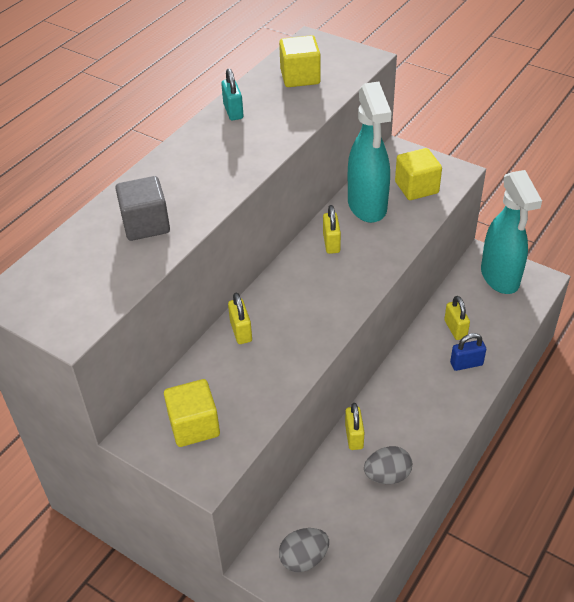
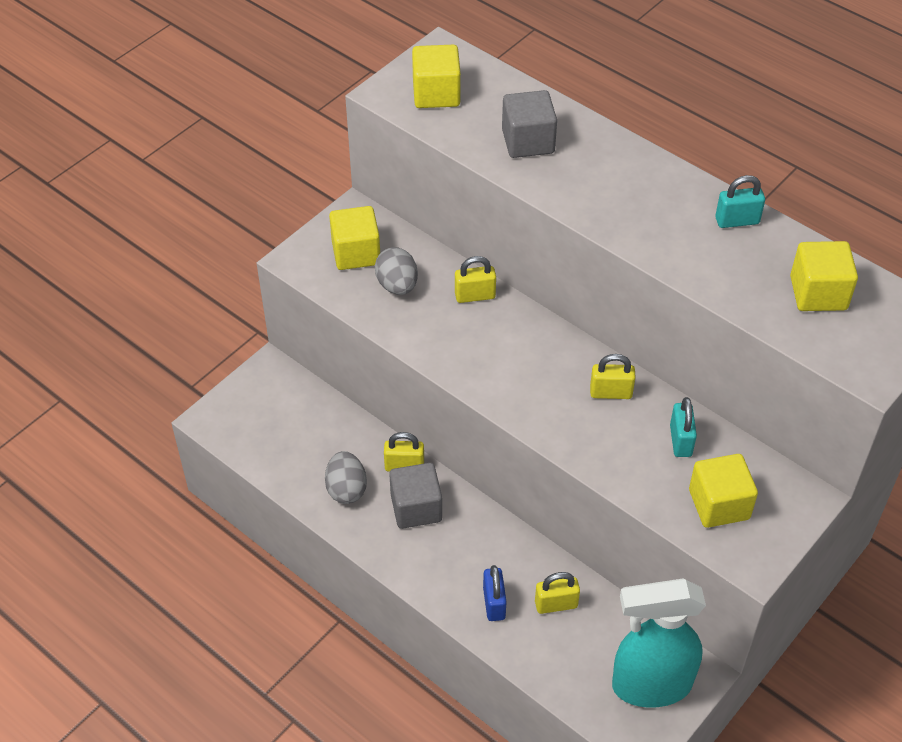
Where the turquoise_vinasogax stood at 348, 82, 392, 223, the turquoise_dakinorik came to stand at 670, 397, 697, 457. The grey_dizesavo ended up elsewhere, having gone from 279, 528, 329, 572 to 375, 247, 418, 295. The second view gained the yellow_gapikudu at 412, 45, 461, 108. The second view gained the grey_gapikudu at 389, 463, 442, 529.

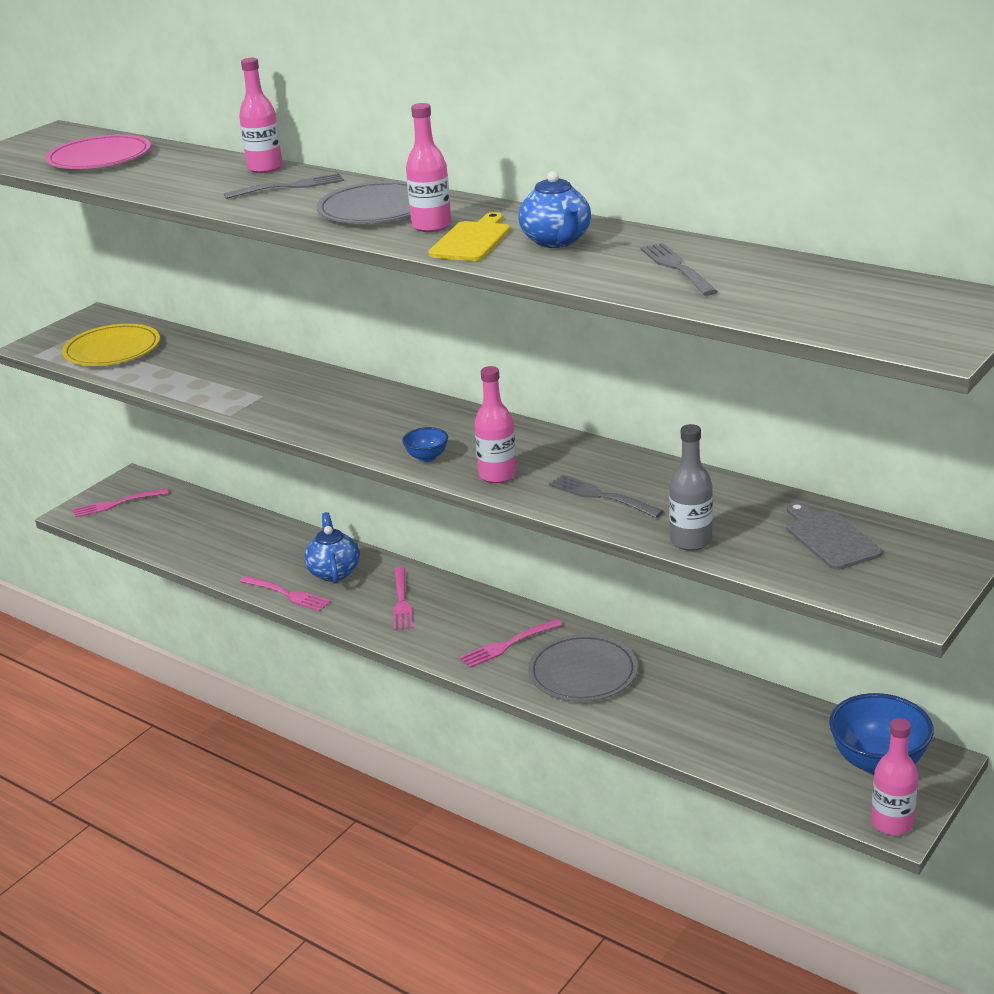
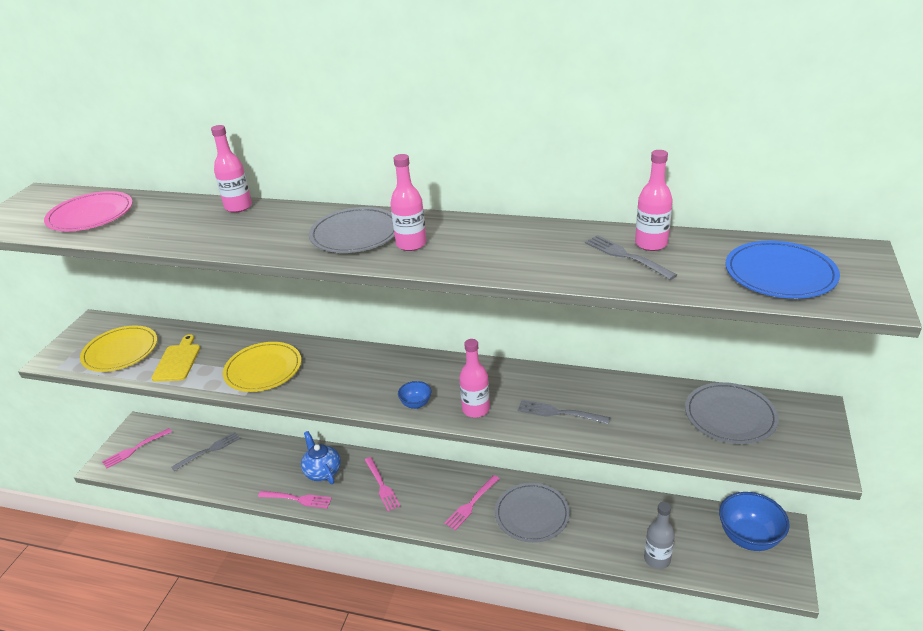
The second view lost the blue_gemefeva at 518, 171, 591, 248. The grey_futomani ended up elsewhere, having gone from 224, 173, 344, 199 to 172, 432, 240, 471. The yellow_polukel ended up elsewhere, having gone from 428, 212, 510, 261 to 151, 334, 200, 382. The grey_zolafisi ended up elsewhere, having gone from 669, 424, 713, 551 to 644, 502, 675, 569. Where the grey_polukel stood at 786, 502, 882, 570, the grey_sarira came to stand at 685, 382, 779, 444. The pink_zolafisi ended up elsewhere, having gone from 871, 718, 918, 835 to 635, 150, 673, 251. The second view gained the blue_sarira at 725, 241, 840, 299. The second view gained the yellow_sarira at 223, 342, 301, 392.

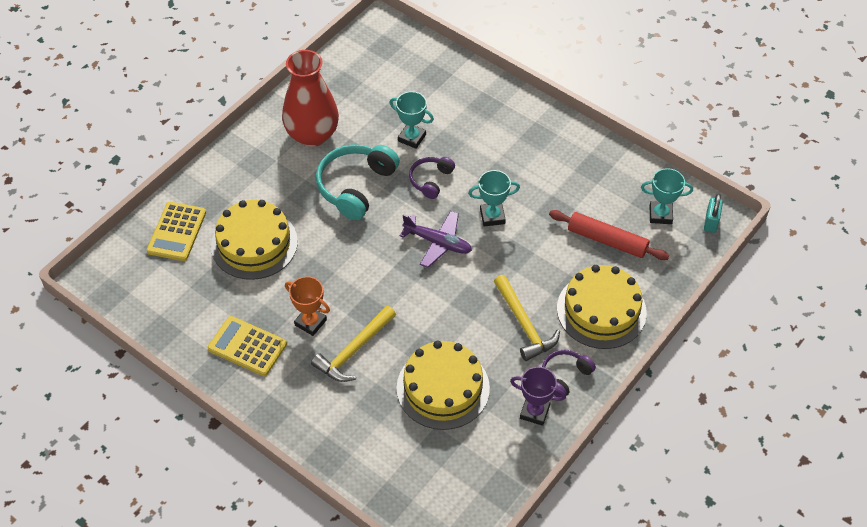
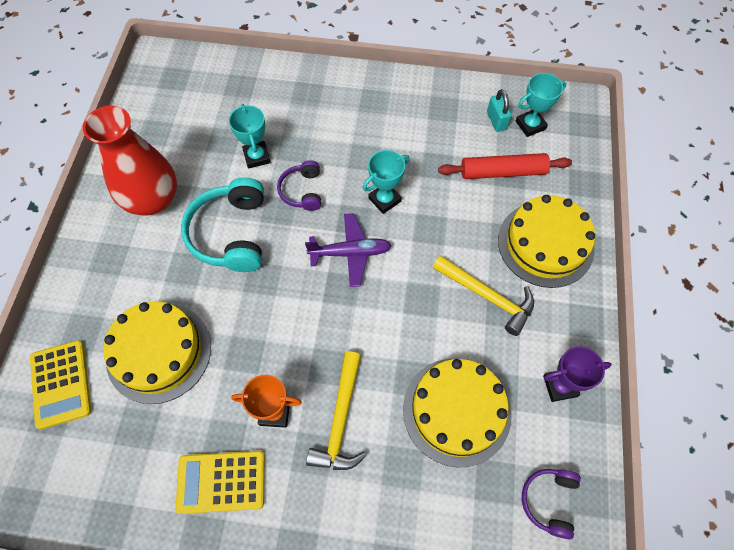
The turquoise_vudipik at 389, 91, 434, 149 ended up facing another way, 75 degrees clockwise from before. The turquoise_dakinorik ended up elsewhere, having gone from 704, 194, 723, 233 to 487, 89, 512, 132. The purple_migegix ended up elsewhere, having gone from 542, 349, 596, 397 to 522, 469, 581, 539.

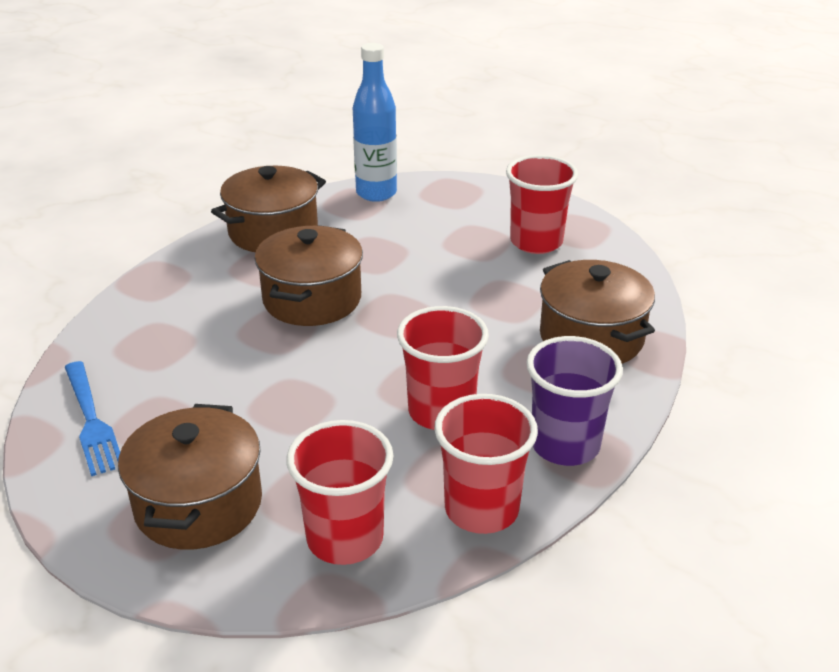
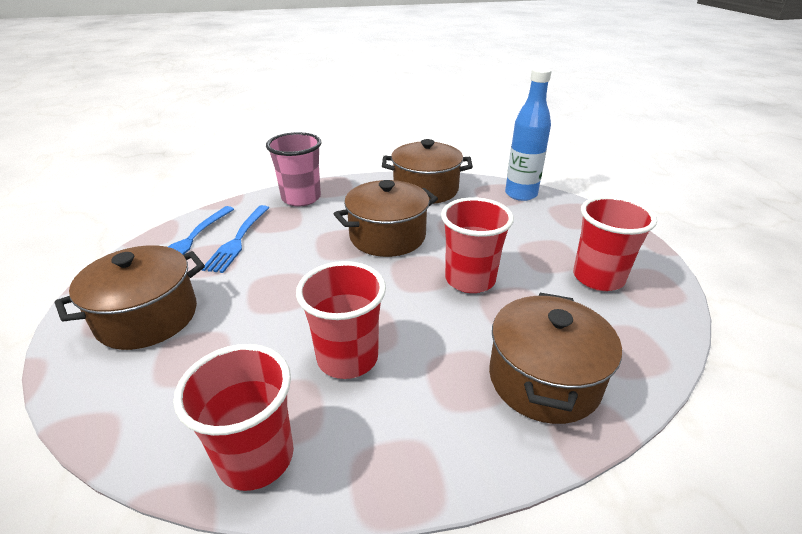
The second view lost the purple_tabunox at 526, 336, 623, 466. The red_tabunox ended up elsewhere, having gone from 286, 420, 393, 565 to 441, 197, 514, 293. The second view gained the pink_tabunox at 266, 132, 321, 206. The second view gained the blue_futomani at 202, 205, 269, 273.

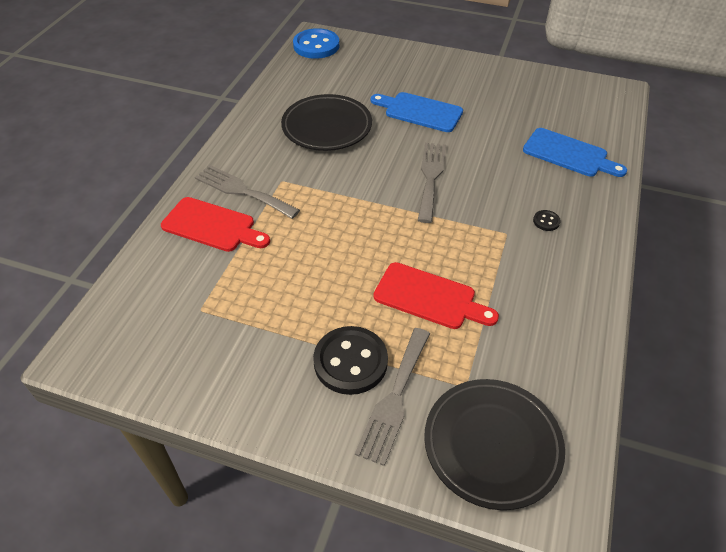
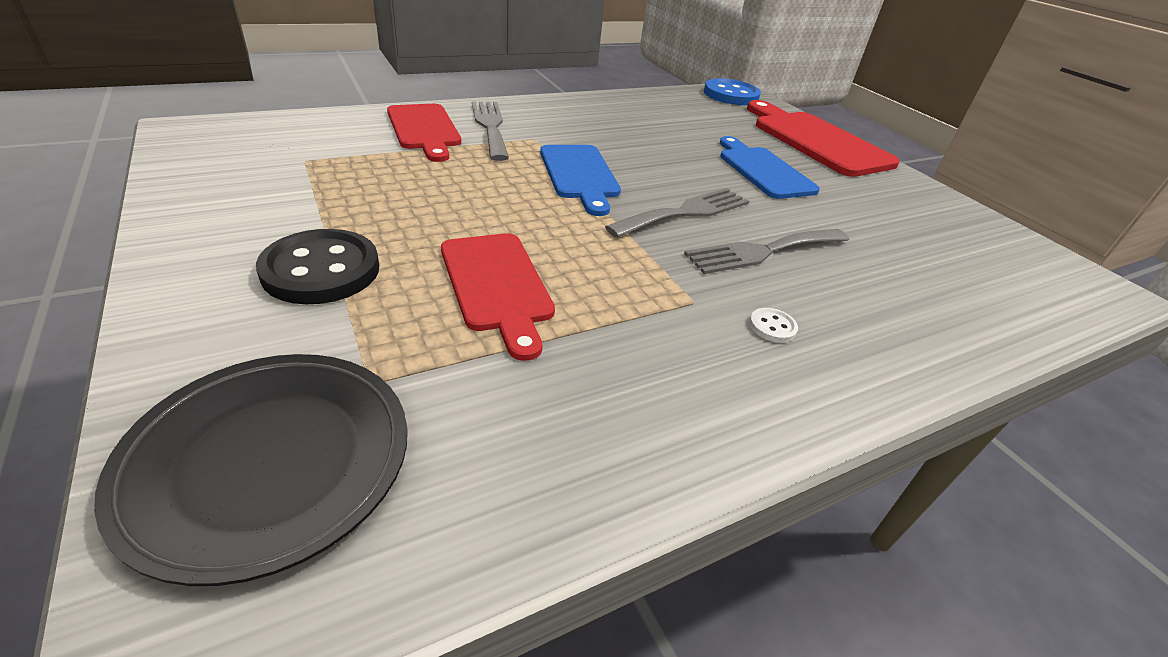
The second view lost the black_sarira at 281, 94, 372, 151. The blue_polukel ended up elsewhere, having gone from 523, 128, 627, 177 to 540, 145, 621, 216. What was the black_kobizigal at 533, 210, 561, 231 turned into the white_kobizigal at 749, 308, 798, 343. The grey_futomani ended up elsewhere, having gone from 355, 328, 430, 466 to 684, 229, 849, 274. The second view gained the red_polukel at 747, 100, 900, 177.

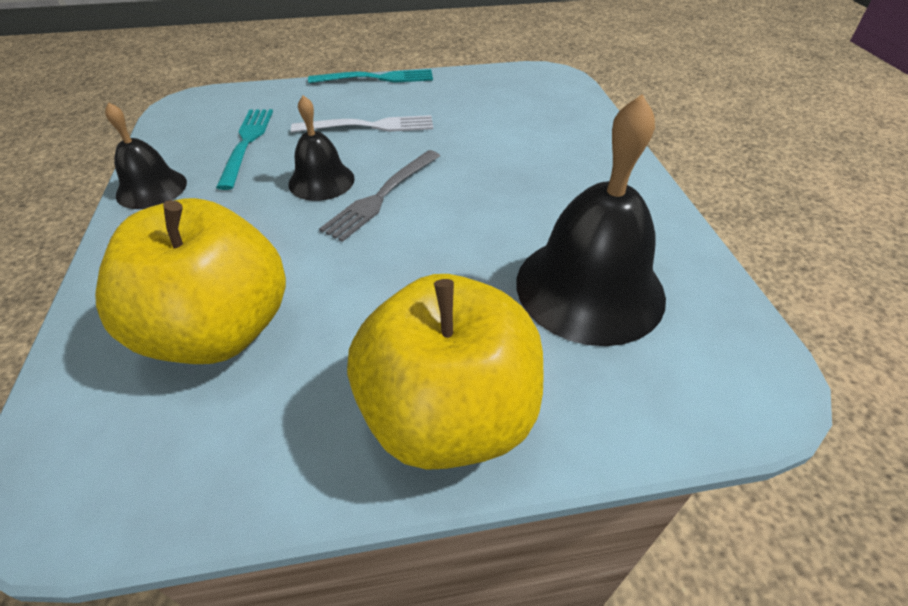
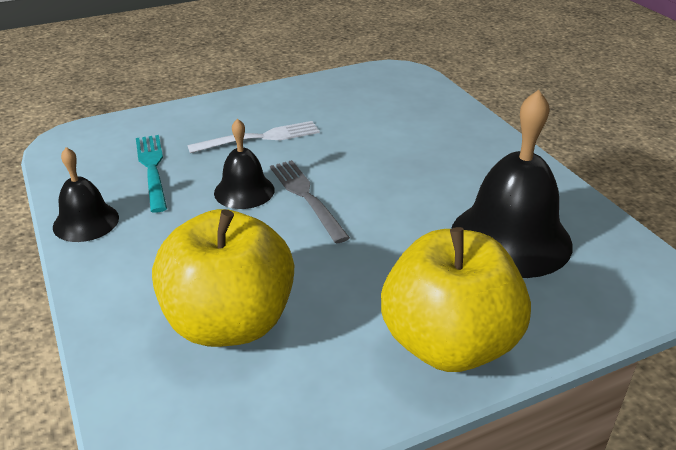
The second view lost the turquoise_futomani at 308, 69, 433, 83. The grey_futomani at 319, 150, 440, 242 ended up facing another way, 135 degrees clockwise from before.

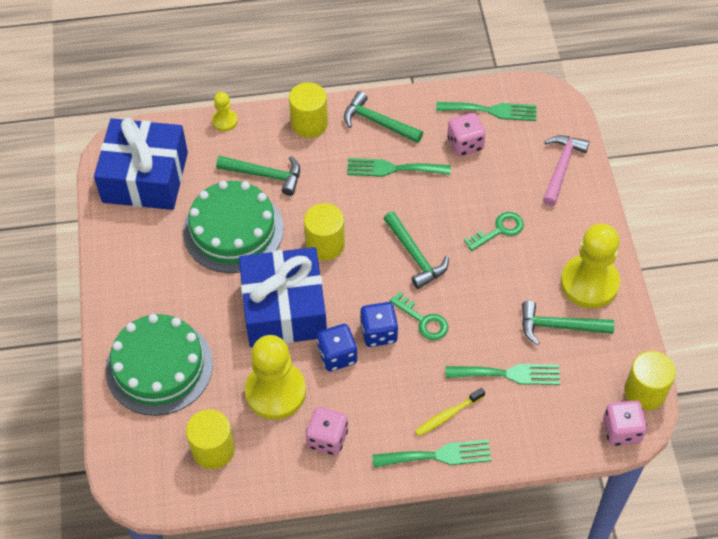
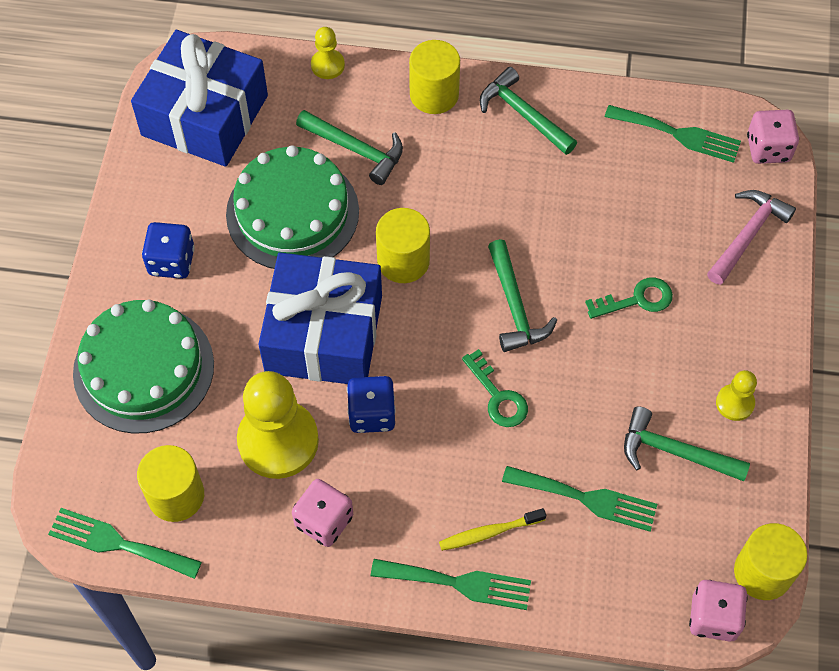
The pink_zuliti ended up elsewhere, having gone from 447, 113, 485, 156 to 747, 110, 799, 164. The green_futomani ended up elsewhere, having gone from 347, 158, 451, 177 to 48, 508, 202, 579. The size of the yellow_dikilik at 561, 223, 620, 308 changed by a factor of 0.48. The blue_zuliti ended up elsewhere, having gone from 360, 302, 398, 347 to 142, 222, 195, 279.

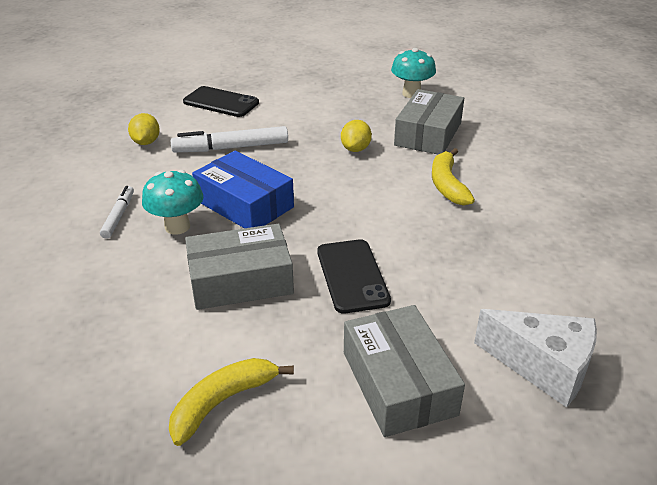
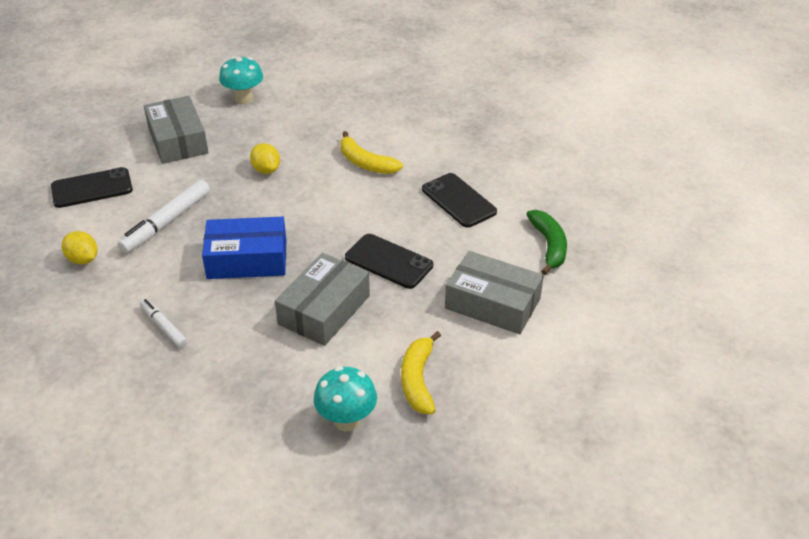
The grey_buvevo ended up elsewhere, having gone from 394, 89, 464, 155 to 144, 96, 209, 164. The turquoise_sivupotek ended up elsewhere, having gone from 142, 170, 203, 235 to 314, 366, 377, 431. Where the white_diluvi stood at 474, 309, 597, 408, the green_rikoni came to stand at 526, 210, 567, 275. The second view gained the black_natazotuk at 422, 173, 497, 228.

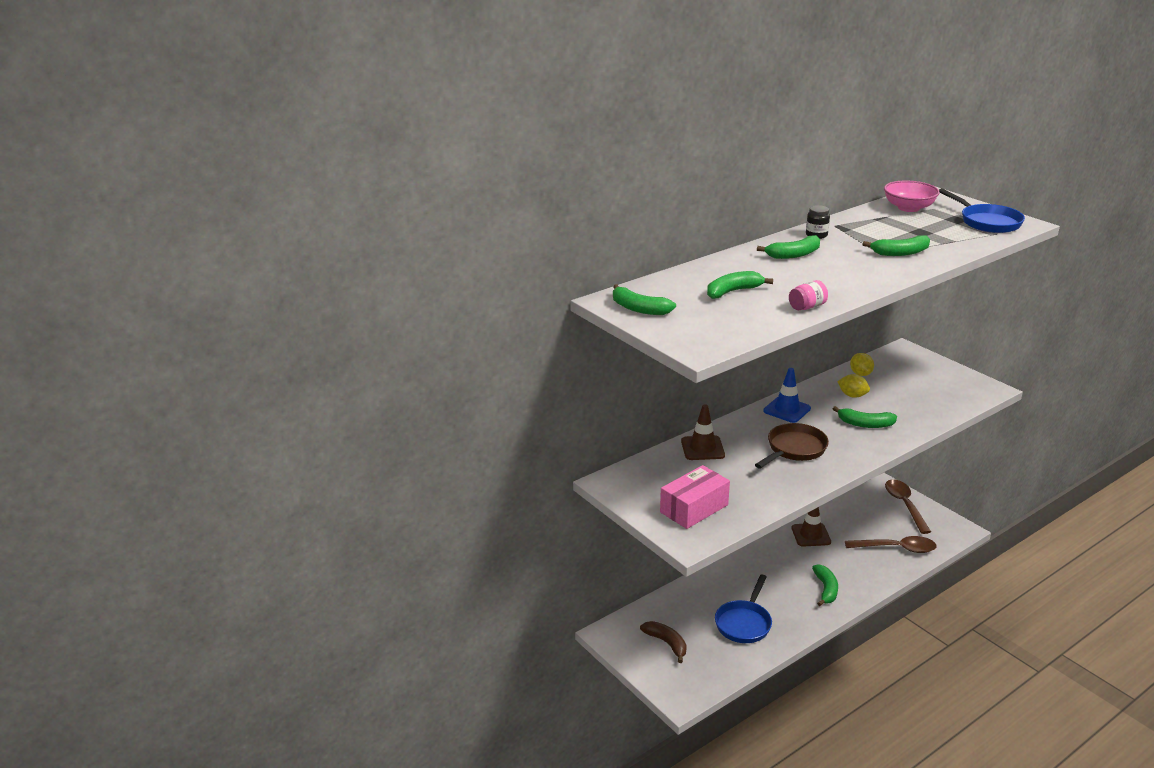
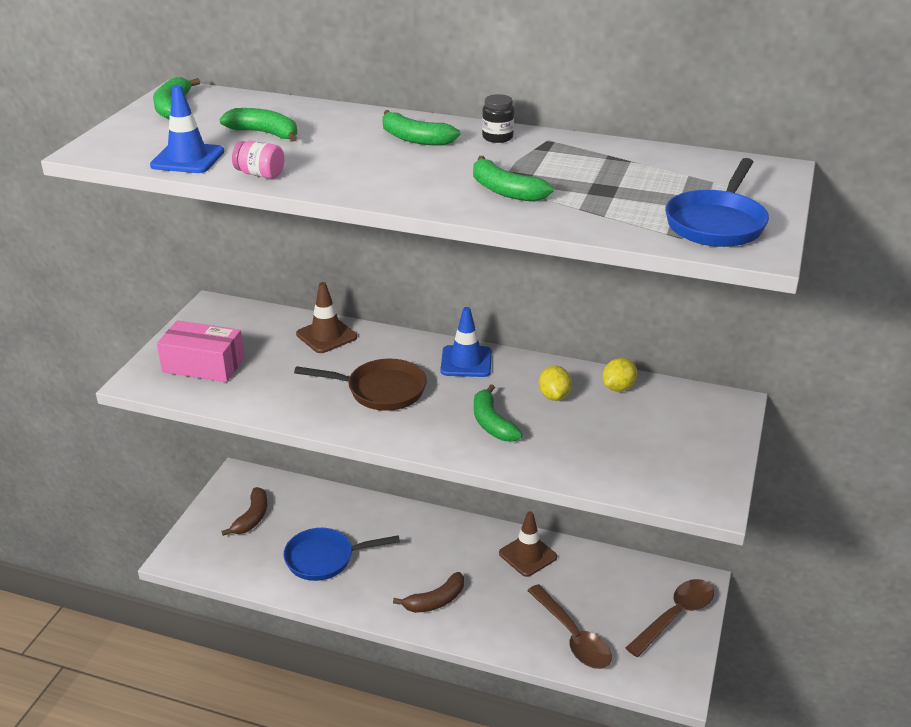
The second view lost the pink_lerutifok at 884, 181, 940, 212. What was the green_rikoni at 812, 564, 838, 606 turned into the brown_rikoni at 393, 572, 464, 613. The second view gained the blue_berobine at 150, 85, 224, 173.

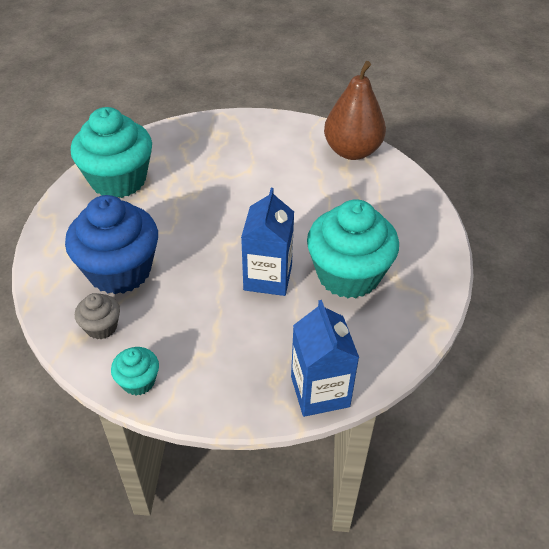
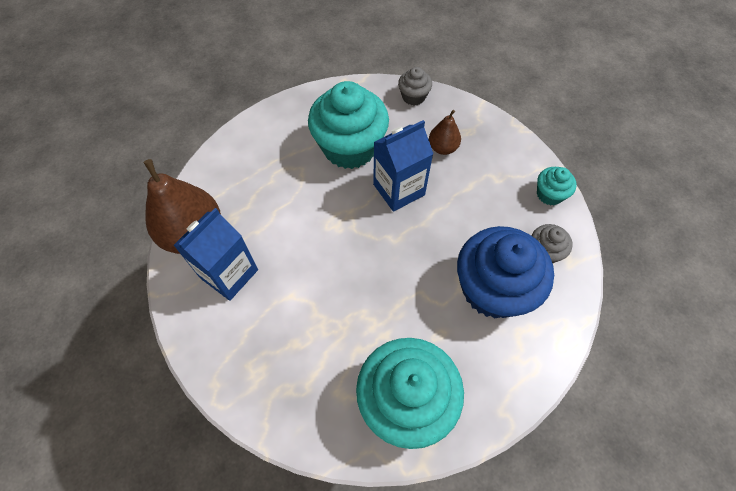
The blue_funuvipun ended up elsewhere, having gone from 291, 300, 359, 417 to 173, 208, 258, 301. The second view gained the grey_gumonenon at 398, 67, 432, 106. The second view gained the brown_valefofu at 429, 110, 461, 155.

